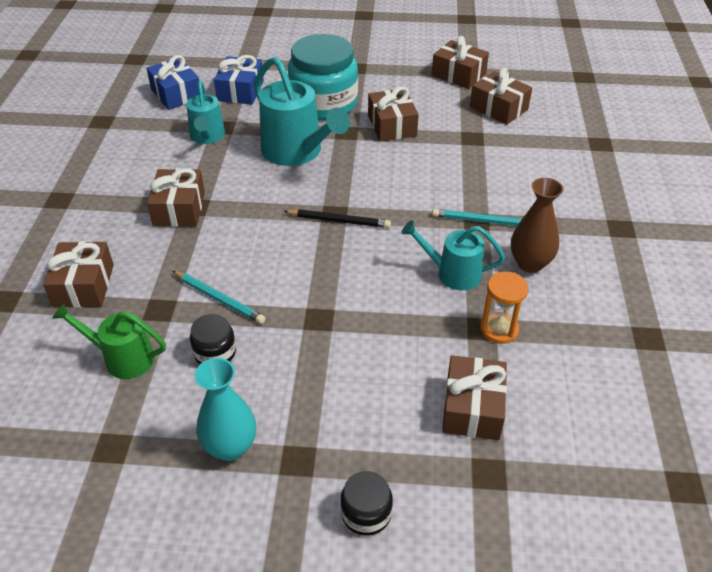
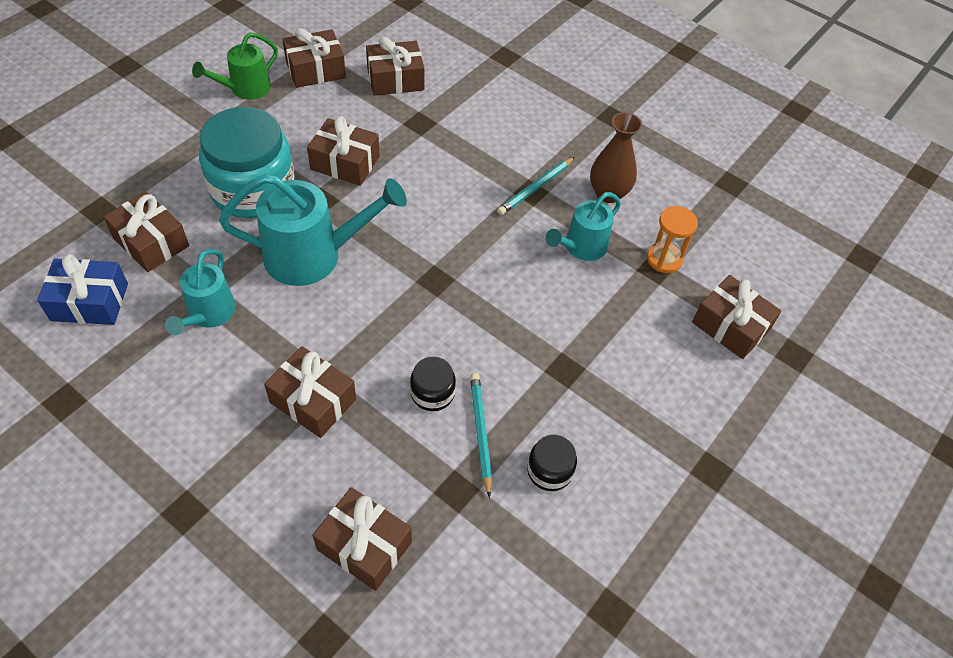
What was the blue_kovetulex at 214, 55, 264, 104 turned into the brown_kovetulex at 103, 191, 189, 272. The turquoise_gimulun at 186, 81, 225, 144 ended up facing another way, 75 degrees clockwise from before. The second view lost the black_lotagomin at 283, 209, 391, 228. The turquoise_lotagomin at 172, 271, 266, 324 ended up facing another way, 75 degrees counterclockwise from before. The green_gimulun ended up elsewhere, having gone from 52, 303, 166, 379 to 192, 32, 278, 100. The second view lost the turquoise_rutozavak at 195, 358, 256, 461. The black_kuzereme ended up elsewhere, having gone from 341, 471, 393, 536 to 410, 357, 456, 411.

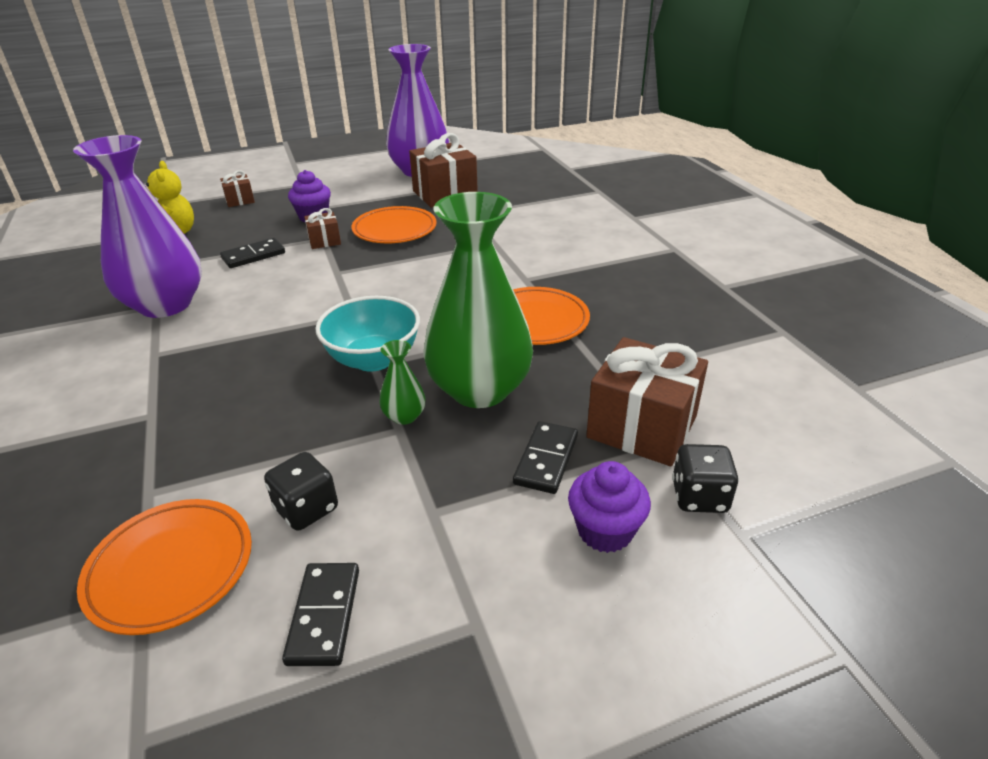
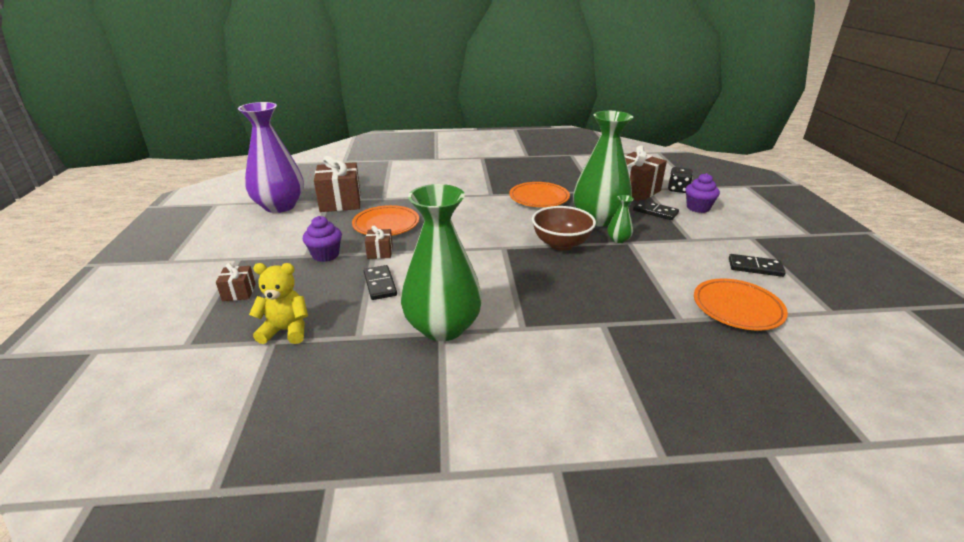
What was the purple_rutozavak at 73, 135, 202, 318 turned into the green_rutozavak at 401, 184, 482, 341. What was the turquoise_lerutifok at 315, 296, 420, 372 turned into the brown_lerutifok at 532, 206, 596, 251. The second view lost the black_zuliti at 264, 452, 338, 531.

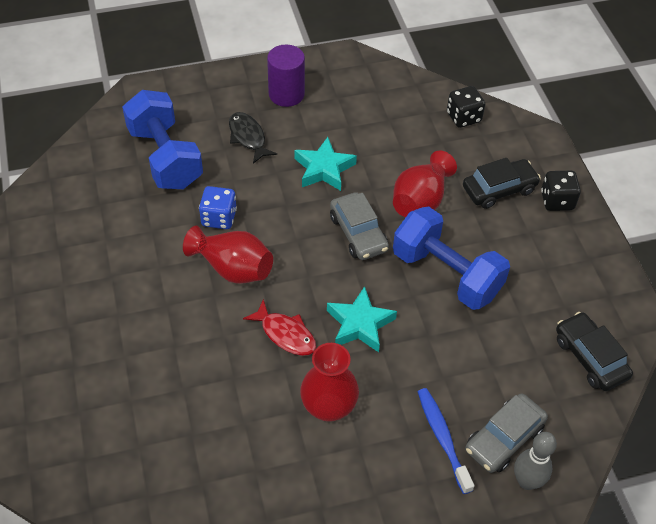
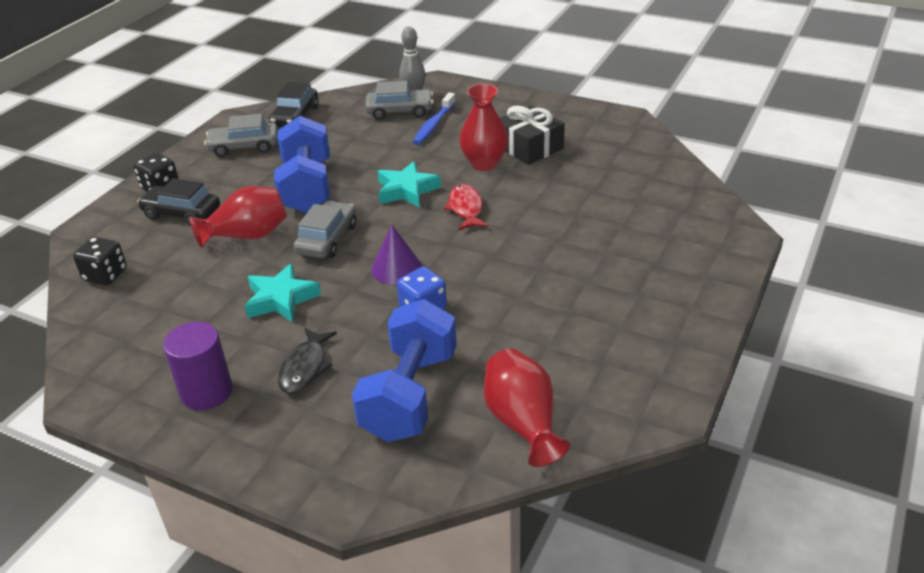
The red_rutozavak ended up elsewhere, having gone from 183, 226, 273, 284 to 484, 349, 570, 467. The second view gained the black_kovetulex at 500, 105, 565, 165. The second view gained the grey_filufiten at 204, 114, 278, 157. The second view gained the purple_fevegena at 371, 224, 422, 285.

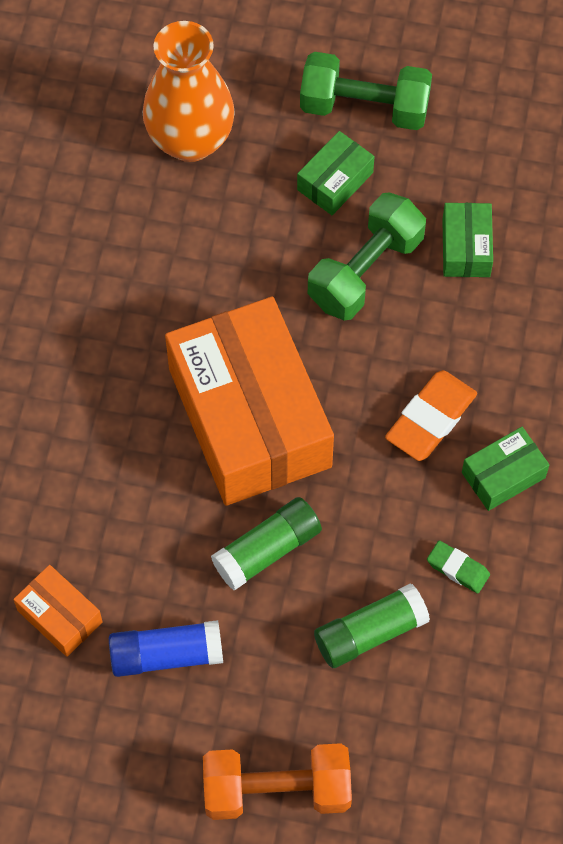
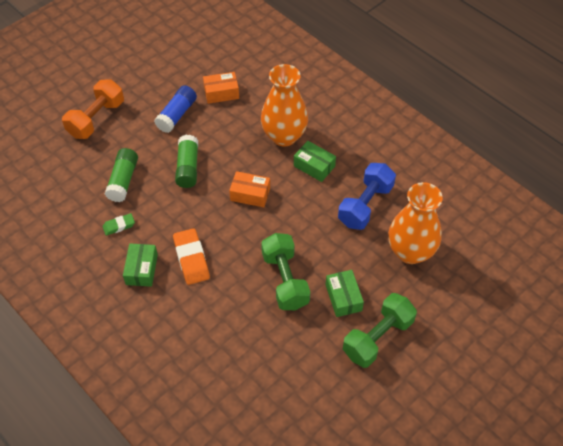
The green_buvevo ended up elsewhere, having gone from 442, 203, 493, 277 to 294, 141, 336, 182. The size of the orange_buvevo at 165, 297, 334, 506 changed by a factor of 0.42. The second view gained the orange_rutozavak at 261, 64, 308, 147. The second view gained the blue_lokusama at 338, 163, 396, 230.

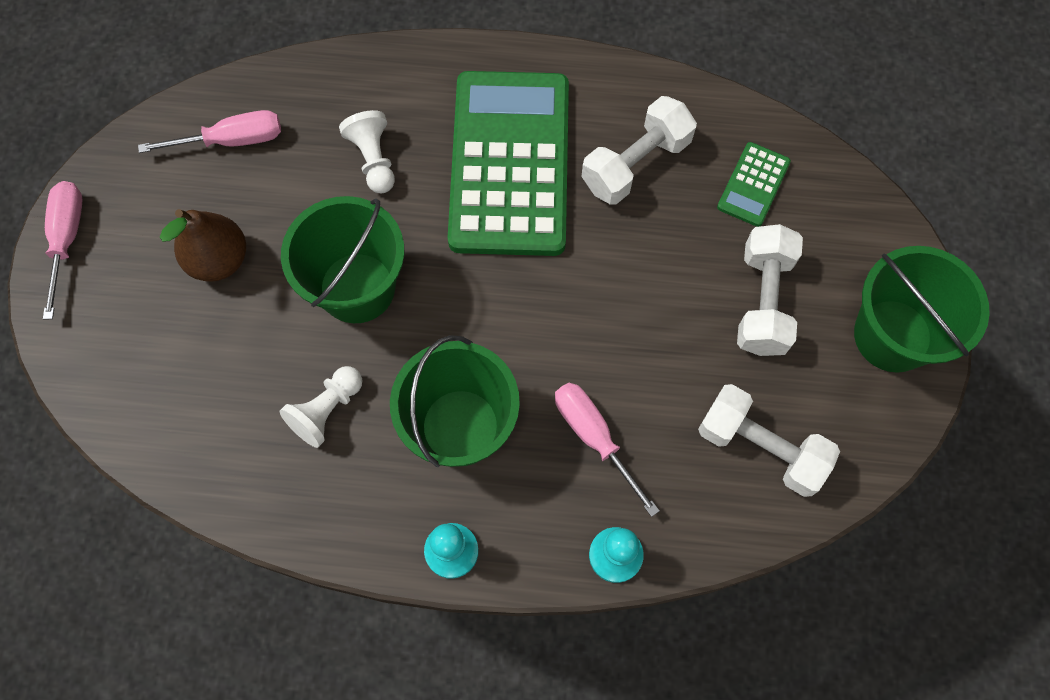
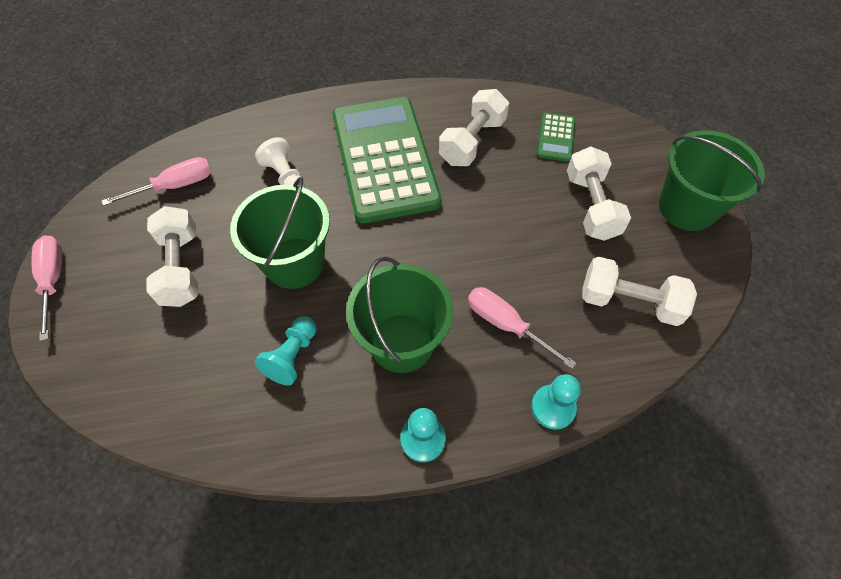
Where the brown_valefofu stood at 160, 209, 246, 282, the white_lokusama came to stand at 146, 206, 198, 307. What was the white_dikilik at 280, 366, 362, 448 turned into the turquoise_dikilik at 255, 316, 317, 385.

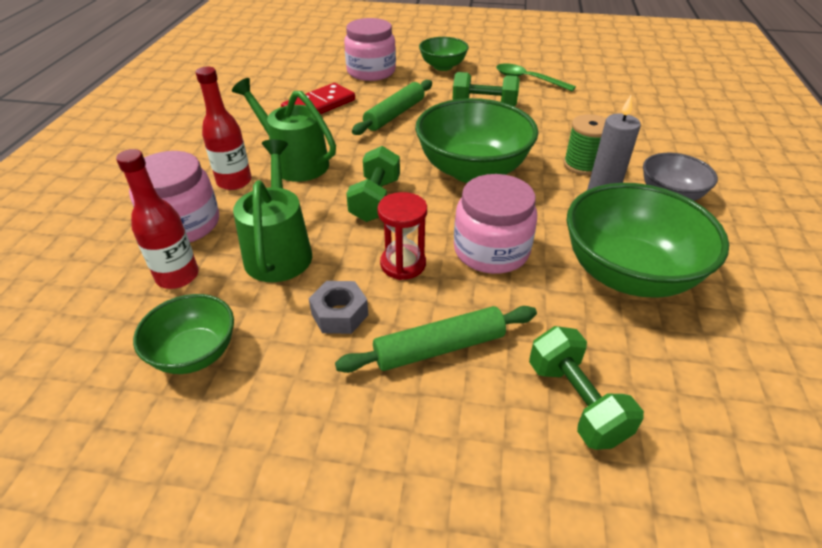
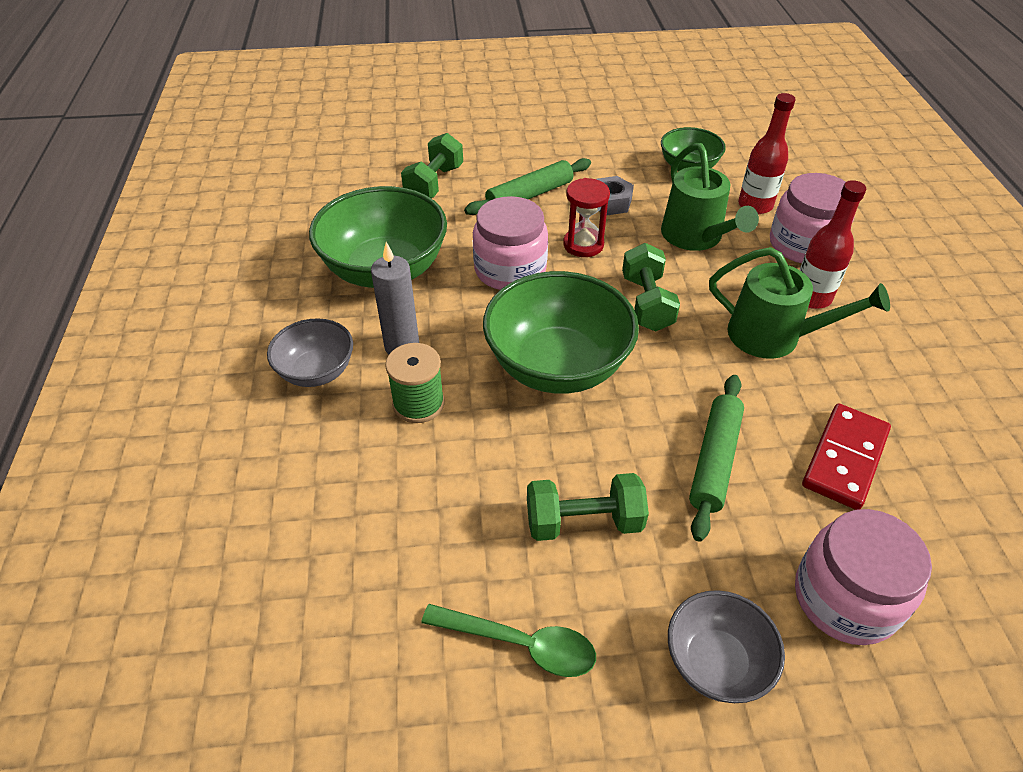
What was the green_lerutifok at 419, 37, 469, 71 turned into the grey_lerutifok at 668, 590, 785, 703. The green_lokusama at 529, 326, 644, 450 ended up facing another way, 60 degrees clockwise from before.

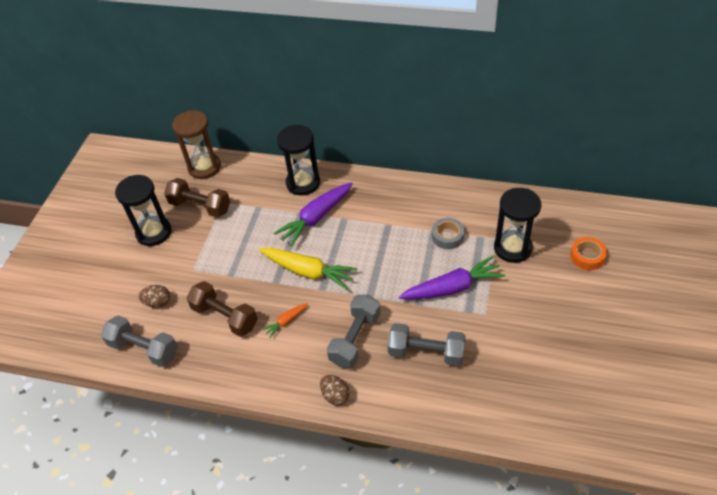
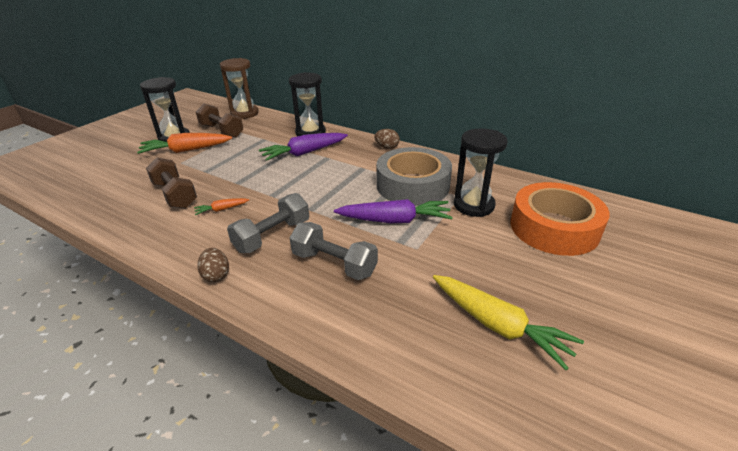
The size of the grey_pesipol at 432, 218, 465, 249 changed by a factor of 2.24. The size of the orange_pesipol at 570, 237, 607, 270 changed by a factor of 2.24. The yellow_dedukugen ended up elsewhere, having gone from 259, 248, 358, 290 to 433, 275, 584, 370. The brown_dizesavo ended up elsewhere, having gone from 139, 285, 170, 308 to 374, 129, 400, 149. The second view lost the grey_lokusama at 101, 315, 178, 367. The second view gained the orange_dedukugen at 137, 133, 232, 154.

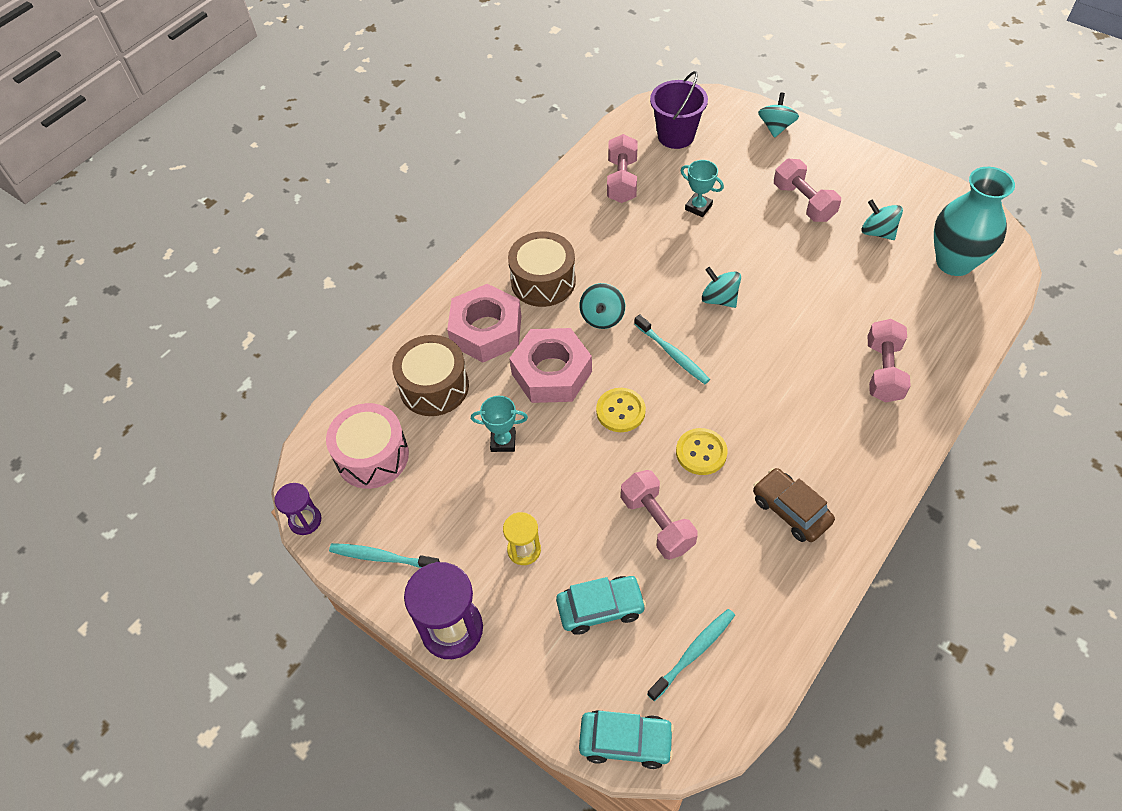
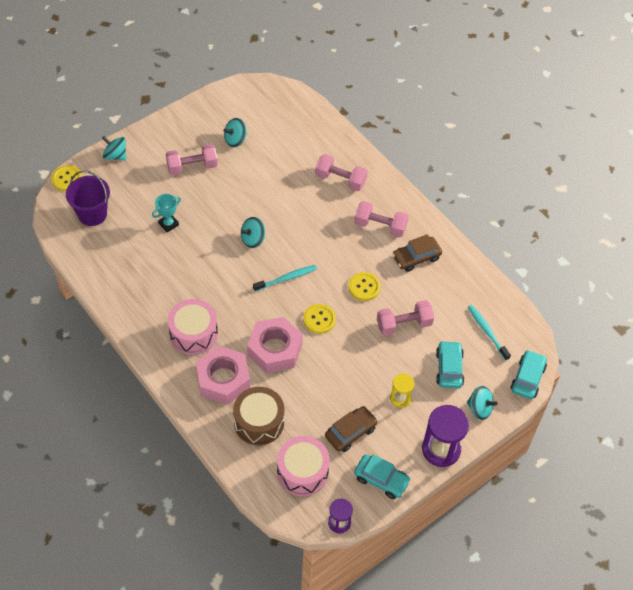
The pink_lokusama ended up elsewhere, having gone from 607, 134, 638, 203 to 354, 201, 409, 237. The second view lost the turquoise_rutozavak at 934, 167, 1015, 276. What was the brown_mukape at 508, 231, 576, 307 turned into the pink_mukape at 168, 299, 218, 355. The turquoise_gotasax ended up elsewhere, having gone from 580, 283, 625, 329 to 467, 386, 498, 420. The second view lost the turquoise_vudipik at 471, 396, 528, 452. Where the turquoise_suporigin stood at 329, 543, 440, 568, the turquoise_filufiten came to stand at 354, 454, 411, 499. The second view gained the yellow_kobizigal at 51, 165, 82, 191. The second view gained the brown_filufiten at 325, 406, 378, 452.

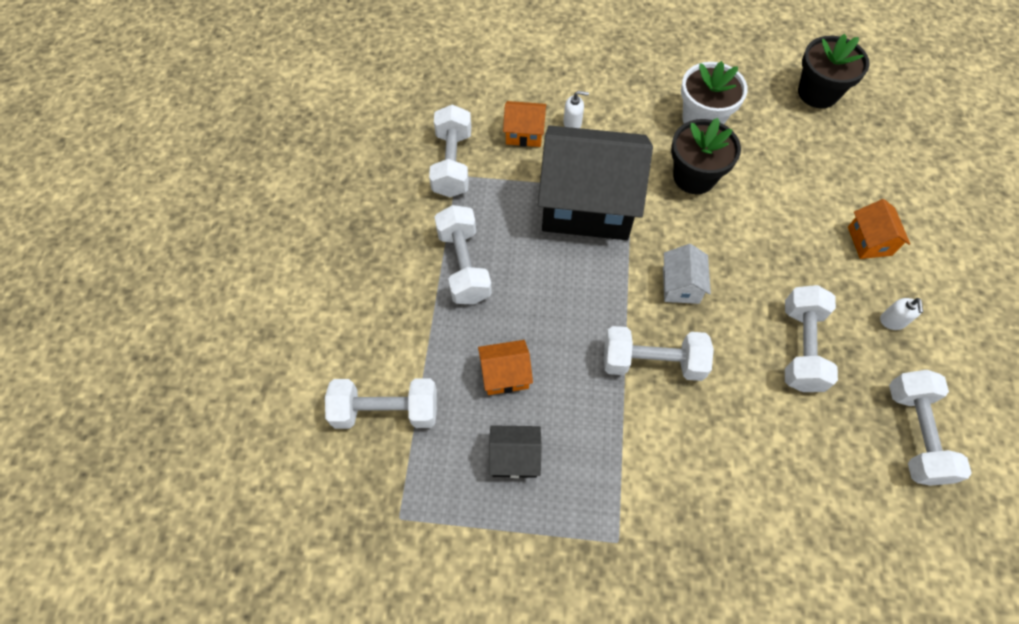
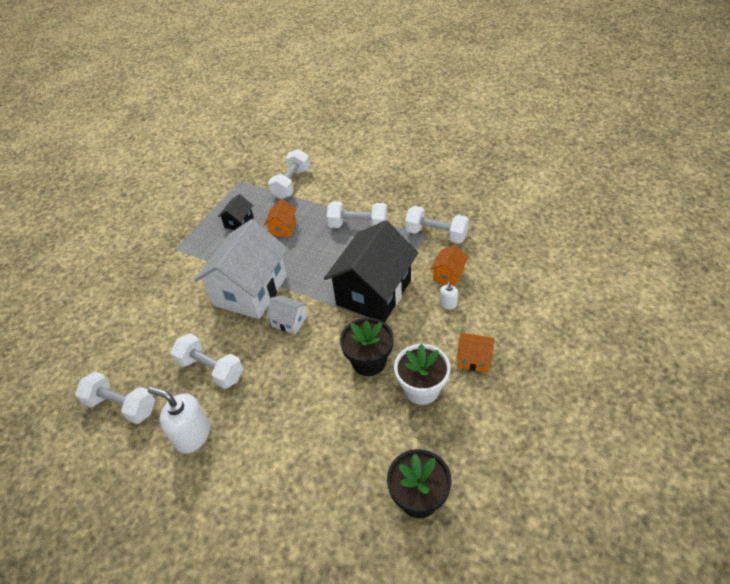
The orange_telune ended up elsewhere, having gone from 848, 199, 910, 259 to 456, 333, 494, 373. The size of the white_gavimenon at 880, 298, 923, 330 changed by a factor of 2.01. Where the white_lokusama stood at 604, 326, 714, 381, the white_telune came to stand at 194, 219, 288, 319.

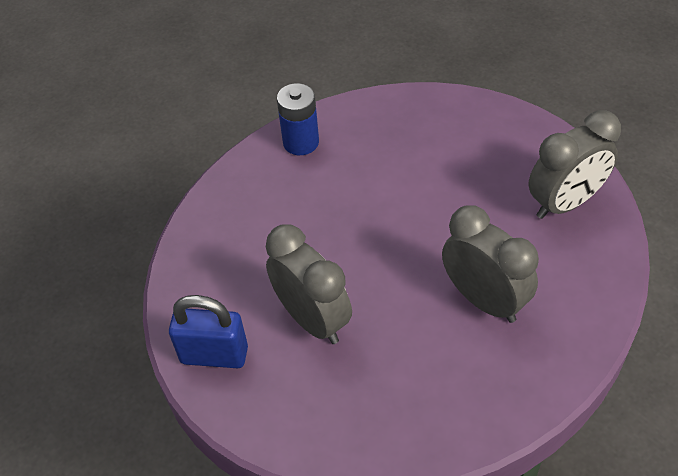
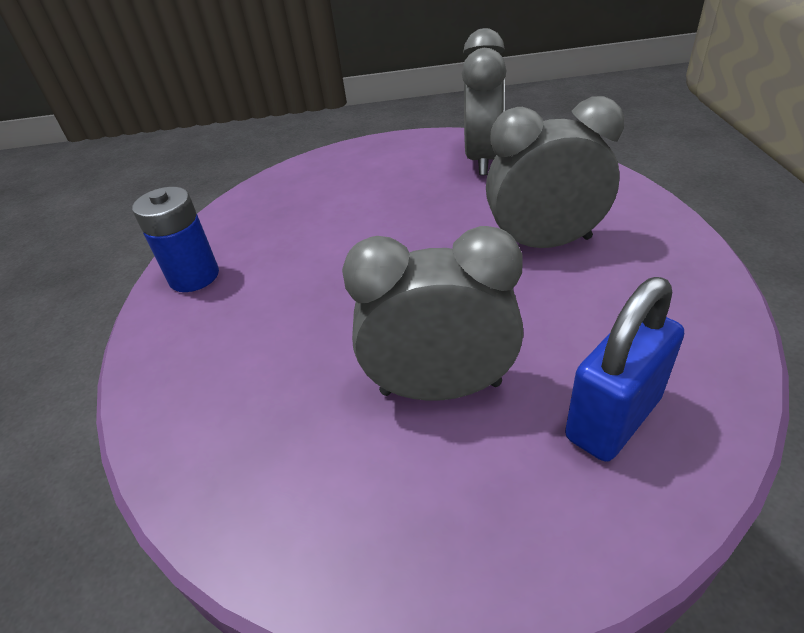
The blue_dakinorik ended up elsewhere, having gone from 169, 295, 248, 368 to 565, 277, 684, 462.

